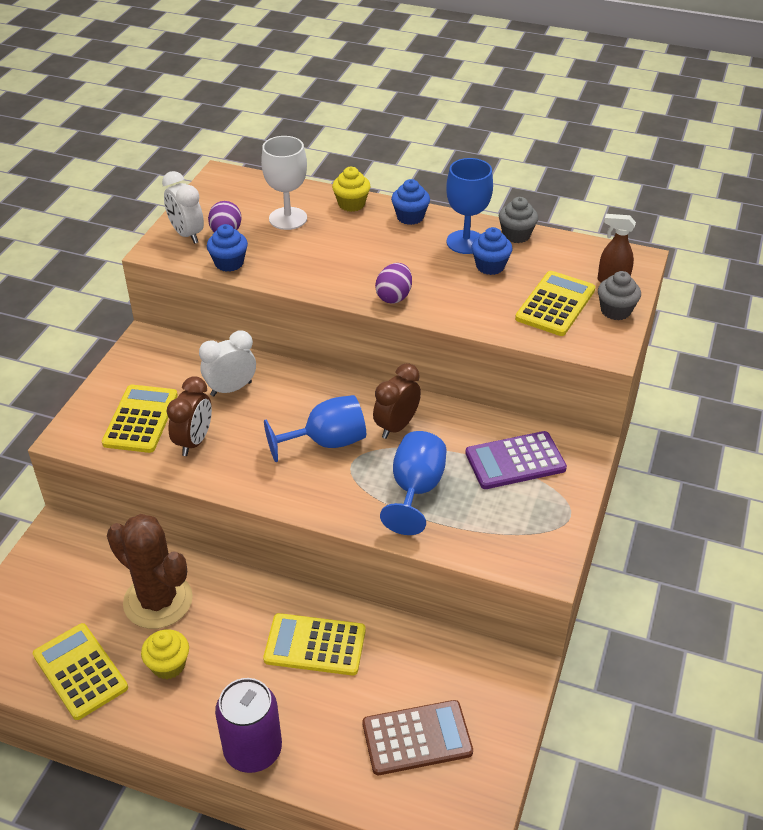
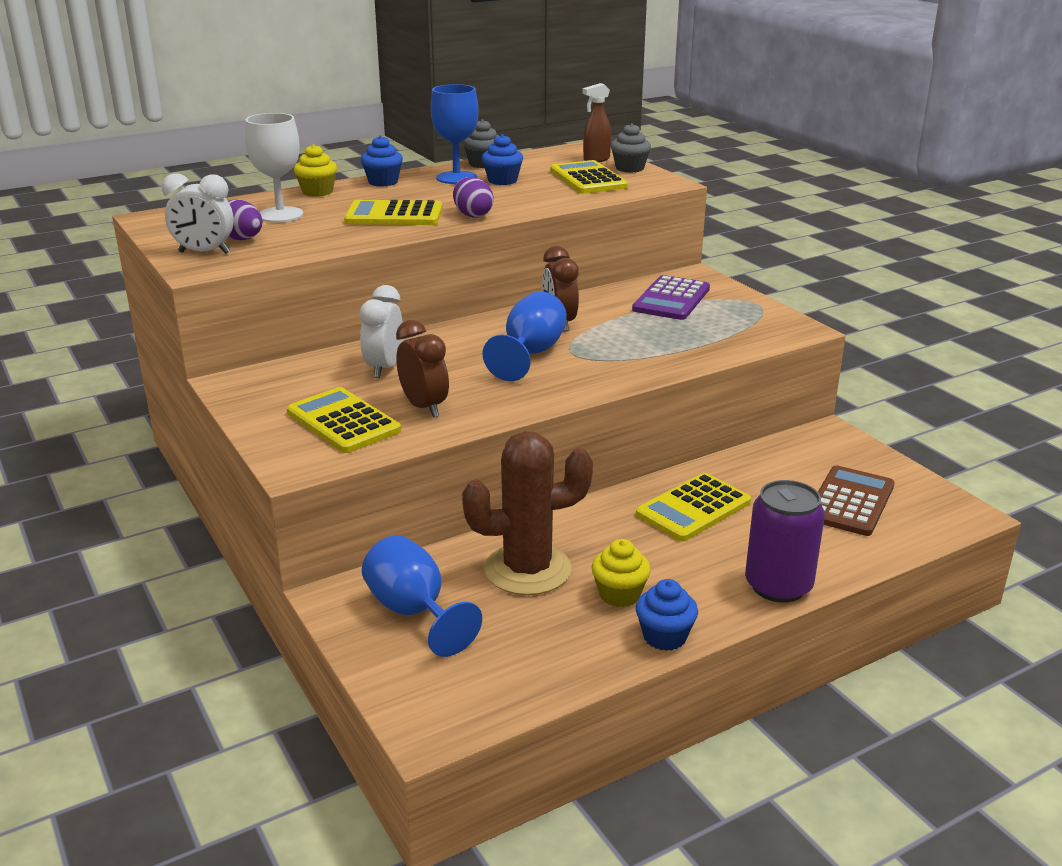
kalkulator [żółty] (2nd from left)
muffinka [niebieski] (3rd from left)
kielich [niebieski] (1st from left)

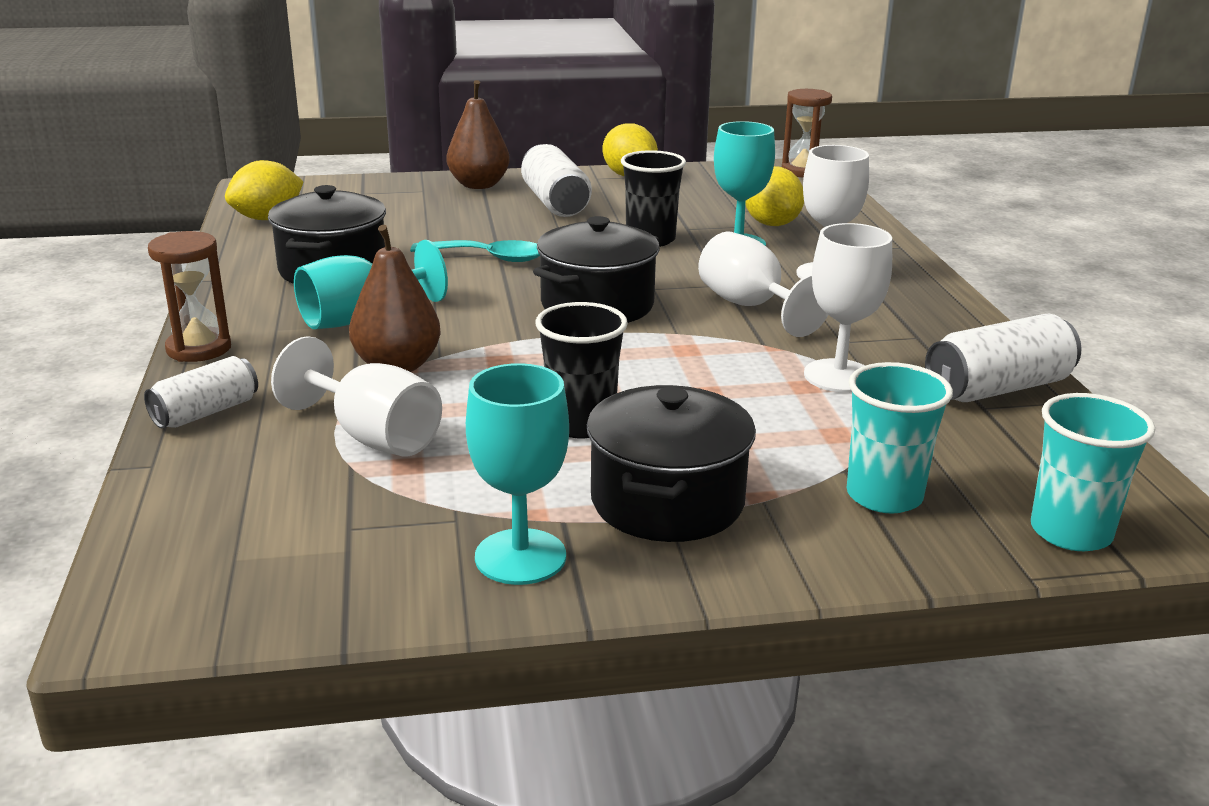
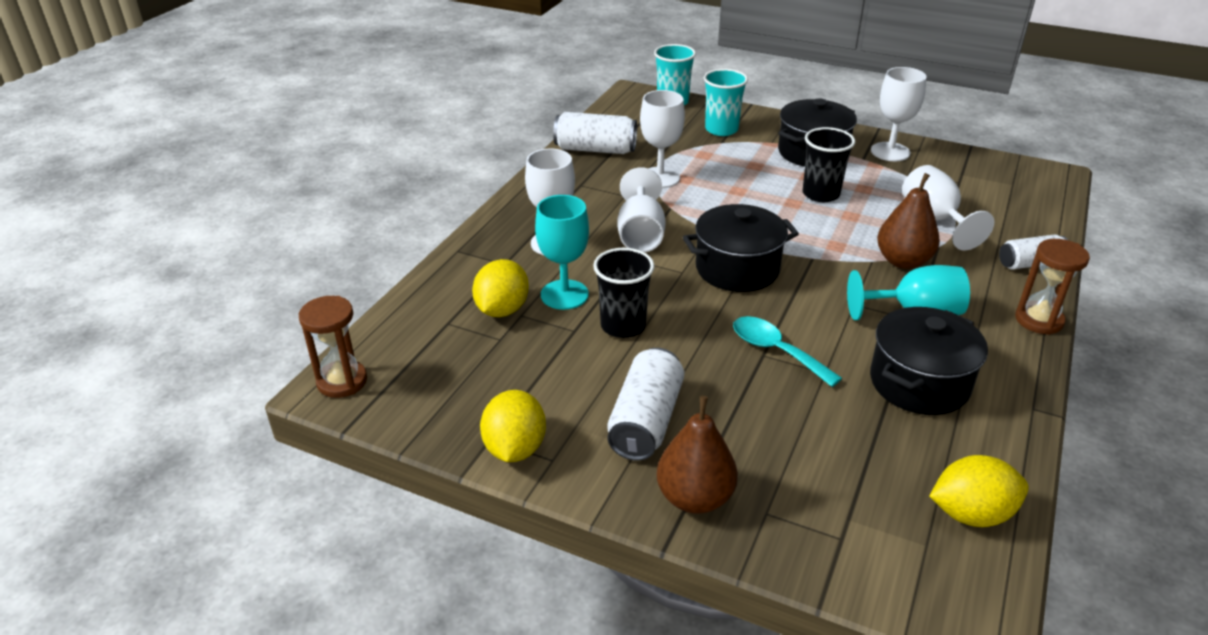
kielich [biały] (4th from left)

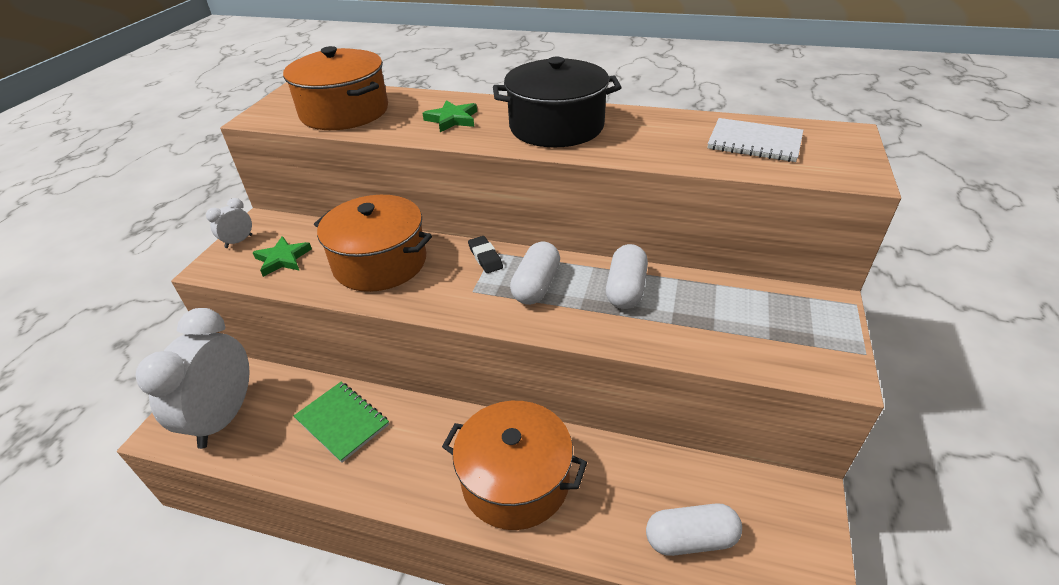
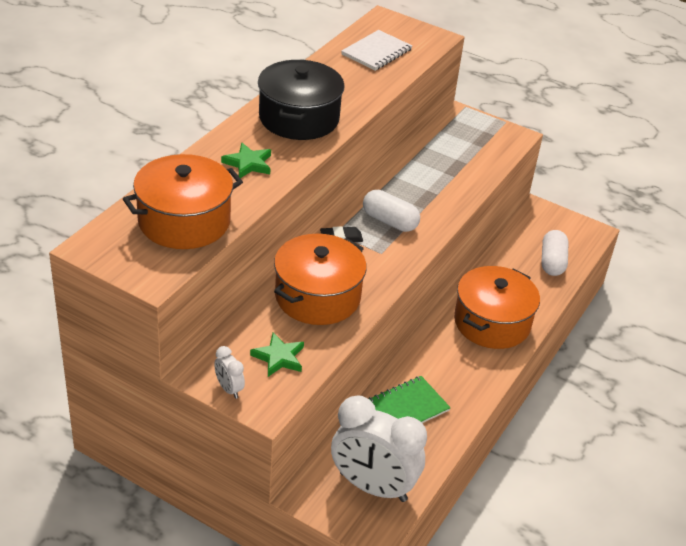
kapsułka [biały] (2nd from left in the first image)

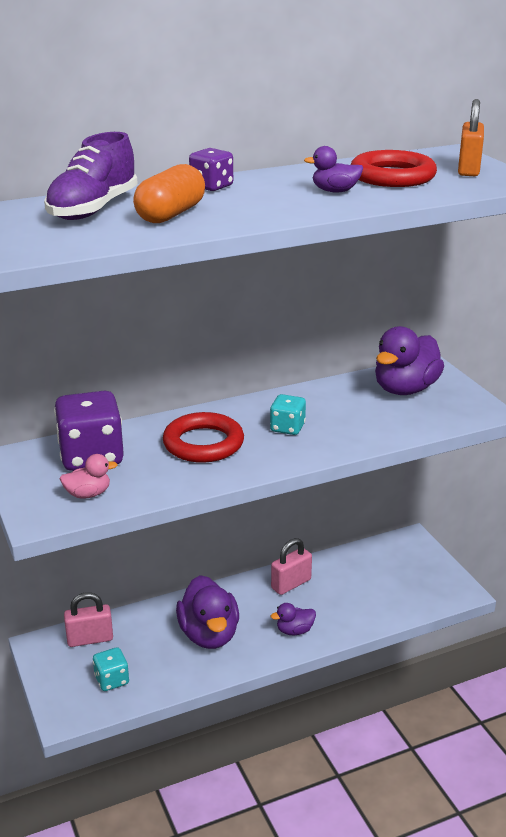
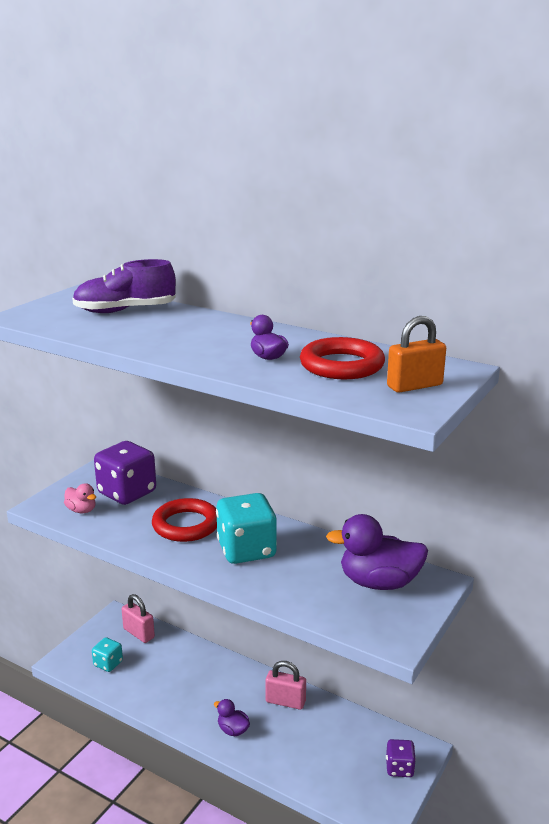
kapsułka [pomarańczowy]
kaczka [fioletowy] (1st from left in the first image)
kostka do gry [fioletowy] (2nd from left)
kostka do gry [turkusowy] (2nd from left)

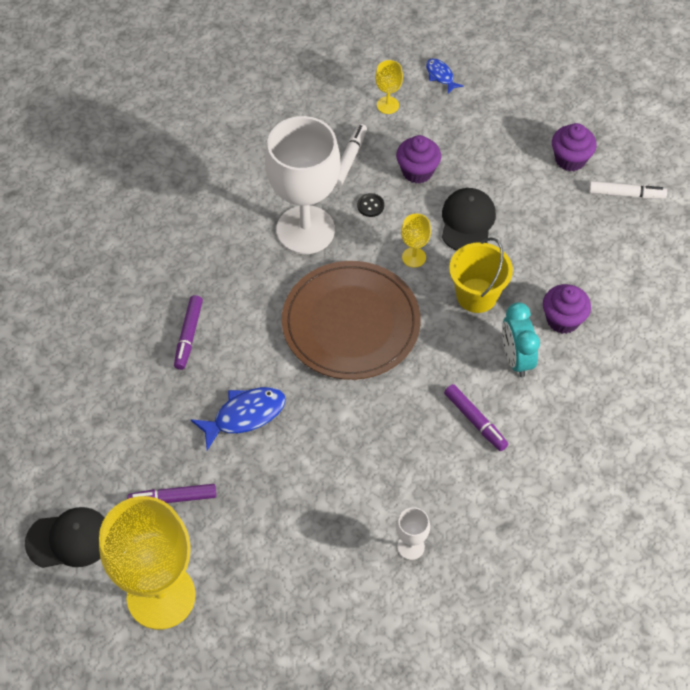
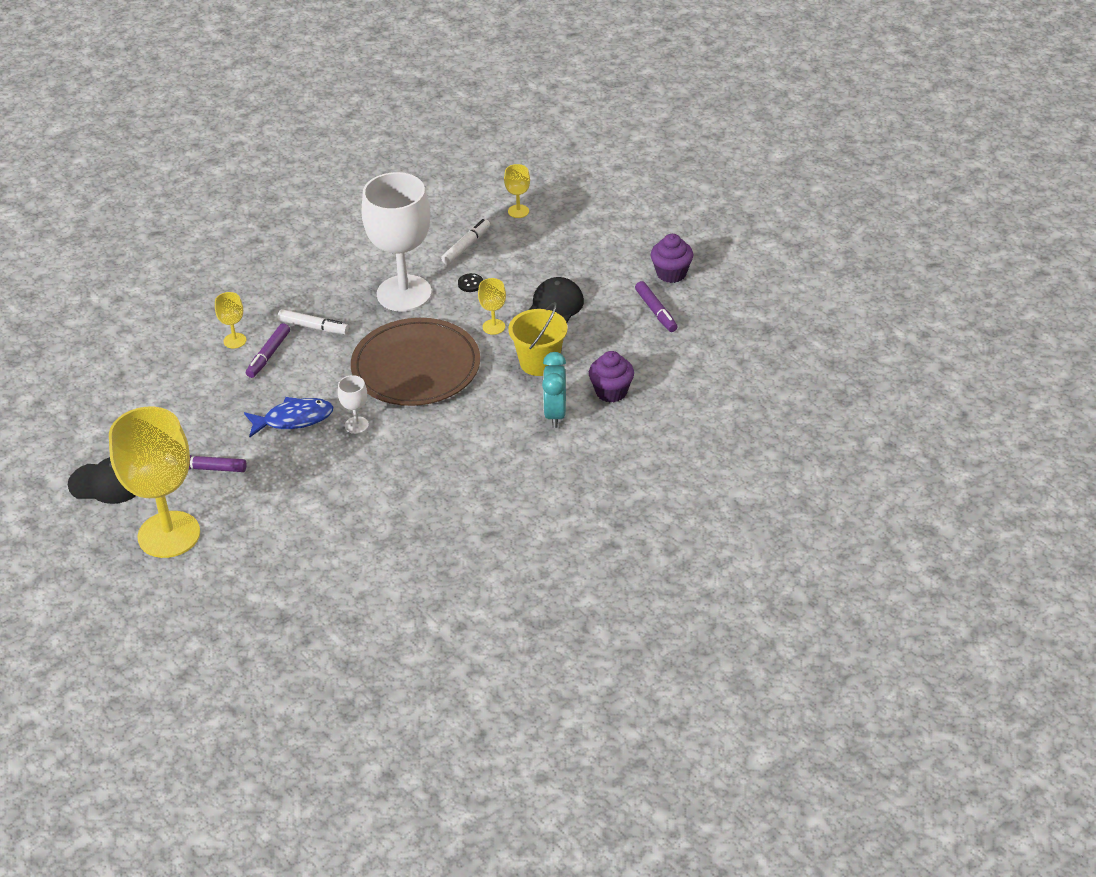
muffinka [fioletowy] (1st from left in the first image)
ryba [niebieski] (2nd from left in the first image)
kielich [żółty] (2nd from left)
kielich [biały] (1st from left)
flamaster [fioletowy] (3rd from left)
flamaster [biały] (1st from left)

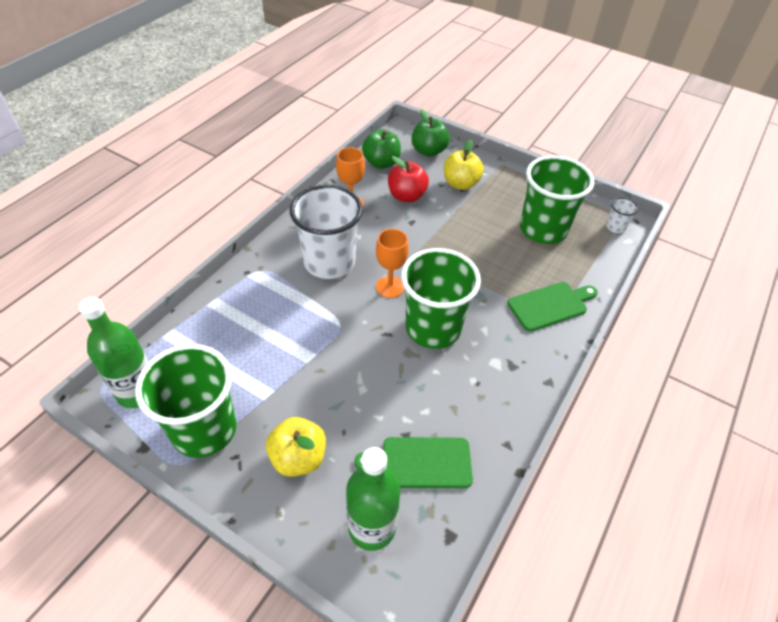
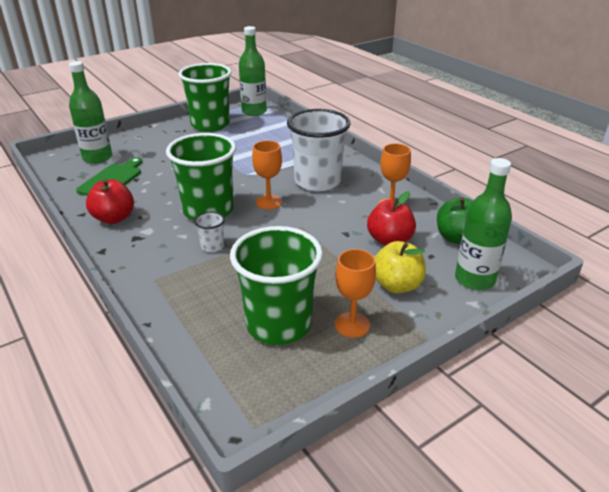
jabłko [żółty] (1st from left in the first image)
deska do krojenia [zielony] (2nd from left in the first image)
jabłko [czerwony] (1st from left)
kielich [pomarańczowy] (2nd from left)
szklanka [biały] (1st from left)
butelka [zielony] (3rd from left)

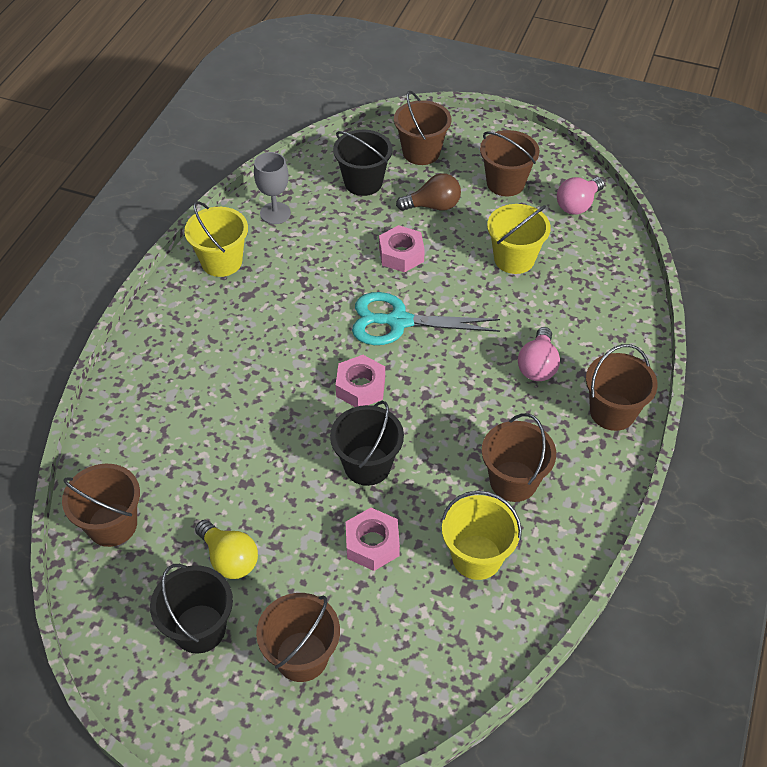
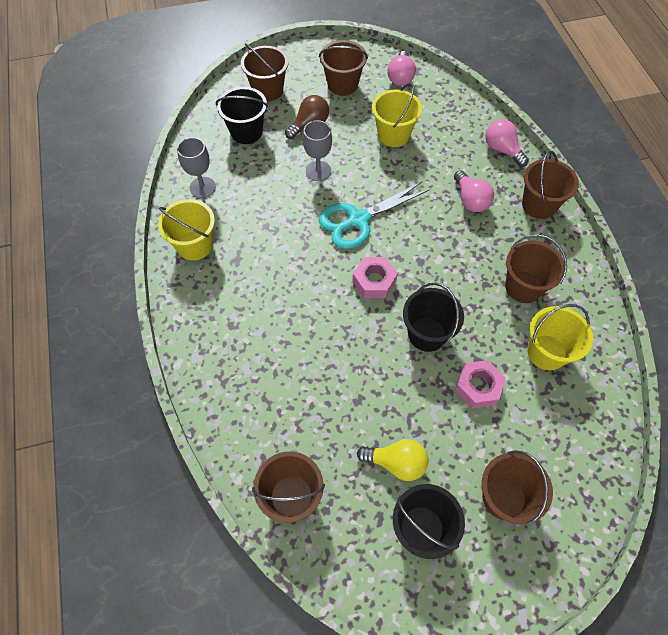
żarówka [różowy] (3rd from left)
kielich [szary] (2nd from left)

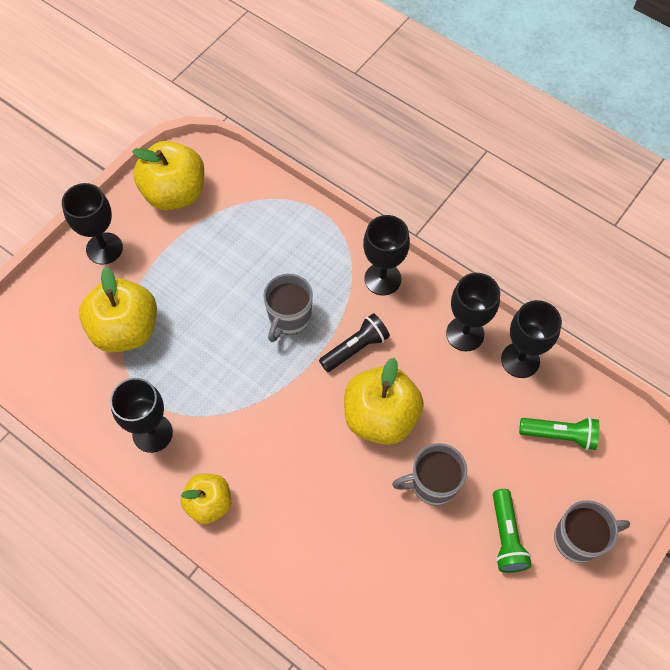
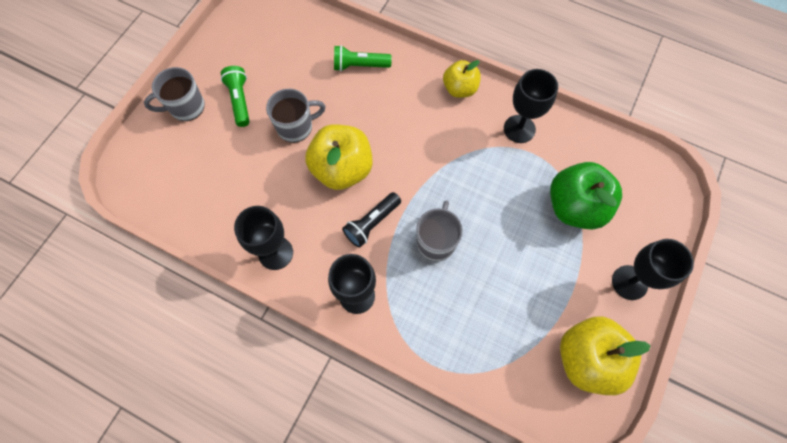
kielich [czarny] (5th from left in the first image)
latarka [zielony] (2nd from left)
jabłko [zielony]

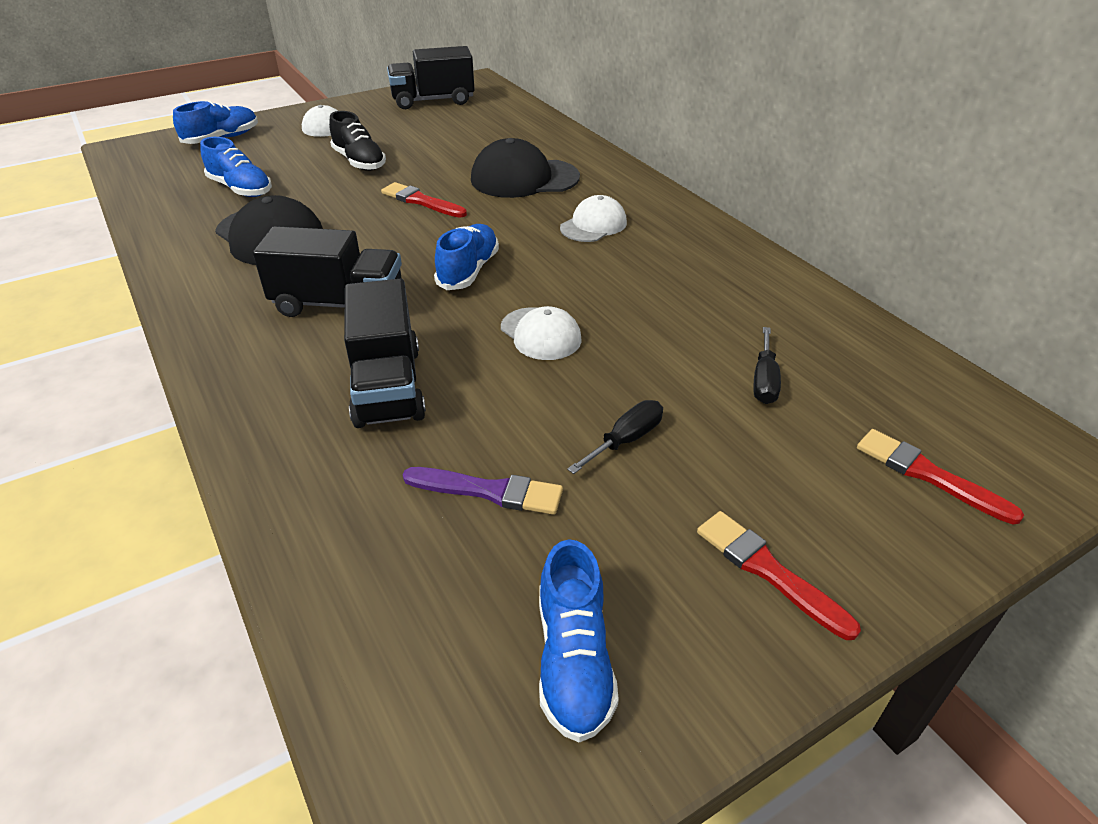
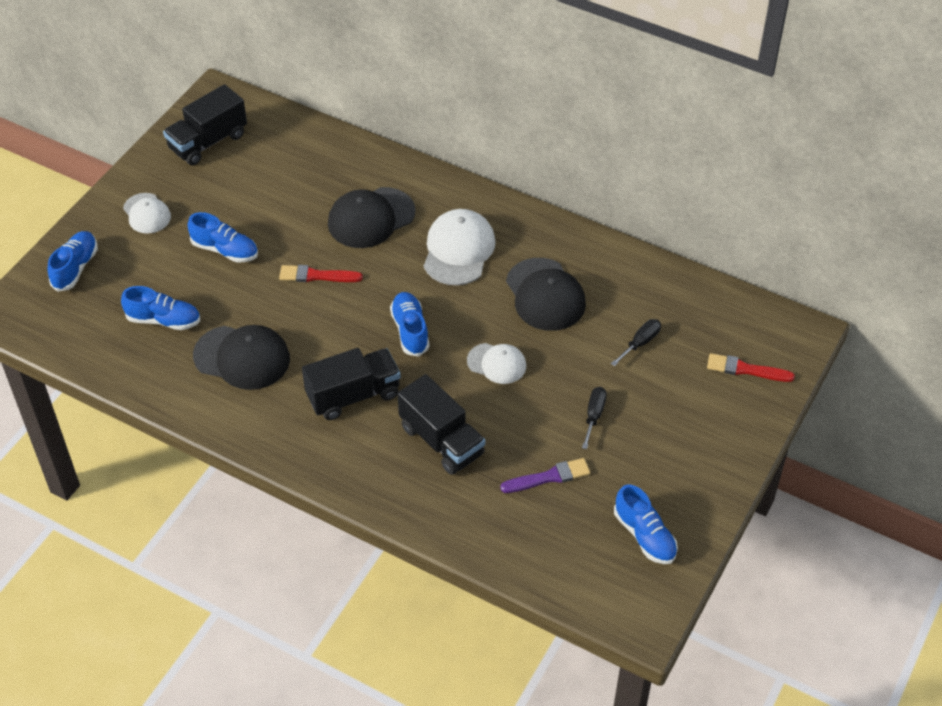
pędzel [czerwony] (2nd from left in the first image)
czapka [czarny] (3rd from left)
but [niebieski] (3rd from left)
śrubokręt [czarny] (2nd from left)
czapka [biały] (2nd from left)

